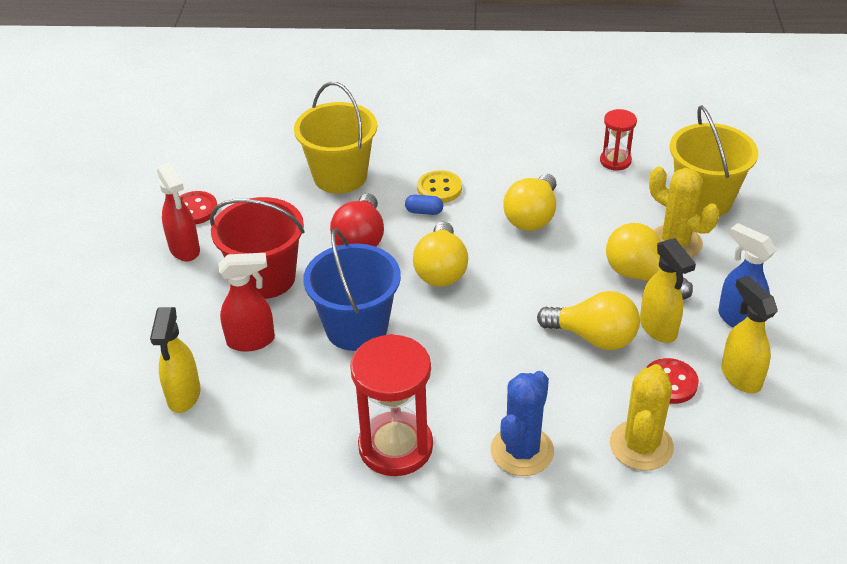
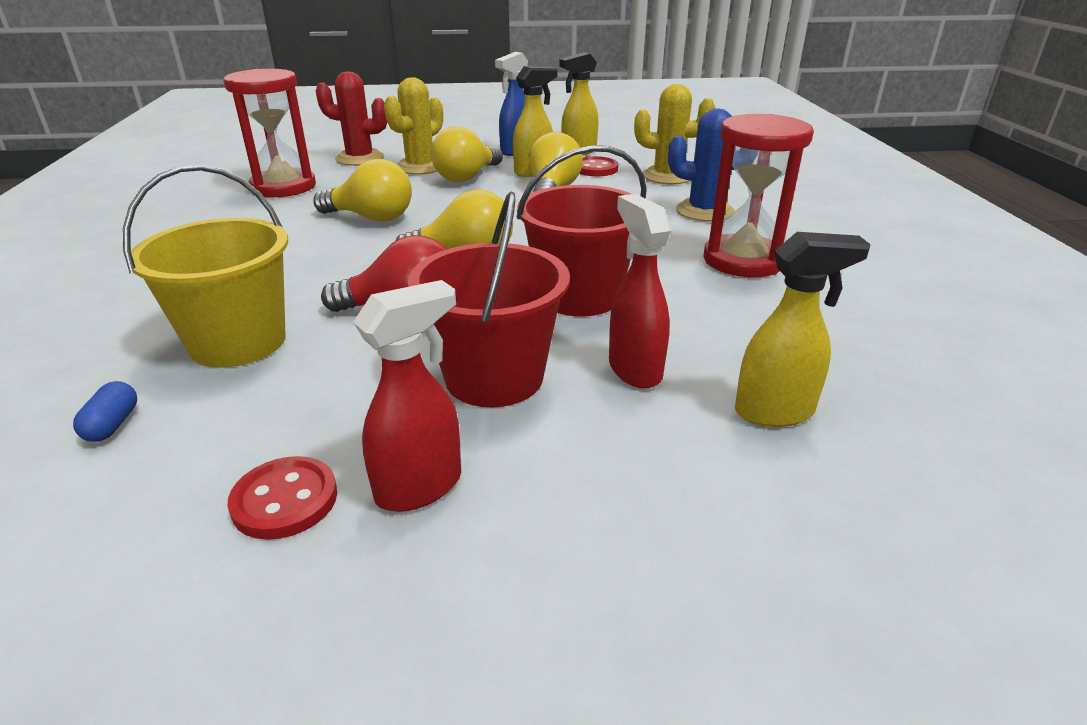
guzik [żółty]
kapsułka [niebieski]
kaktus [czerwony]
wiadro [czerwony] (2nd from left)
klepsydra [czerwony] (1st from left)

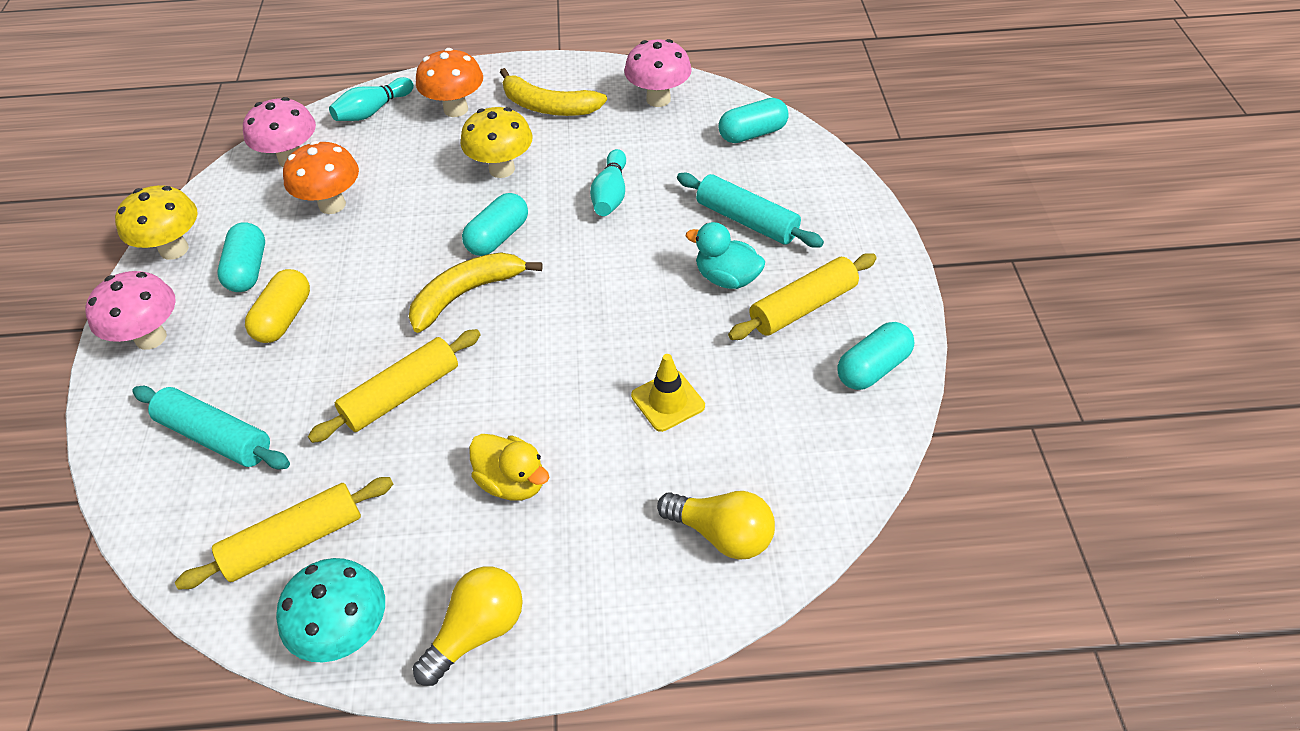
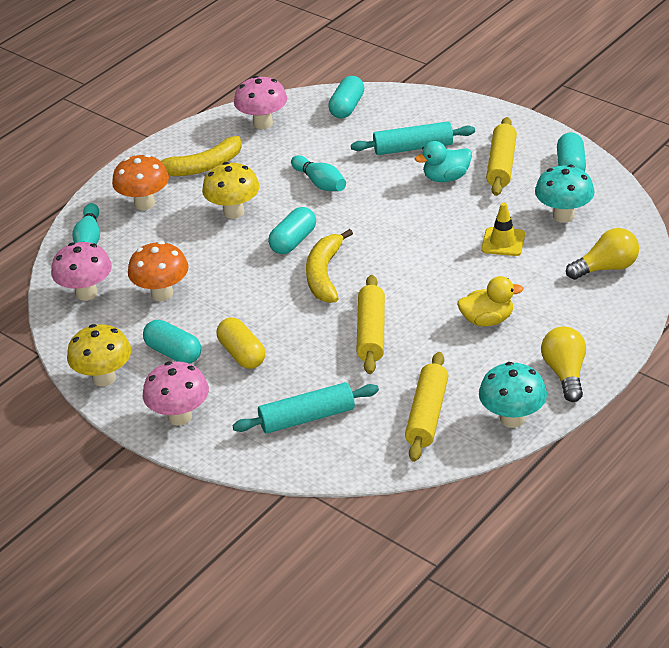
grzyb [turkusowy] (2nd from left)
kapsułka [turkusowy] (2nd from left)

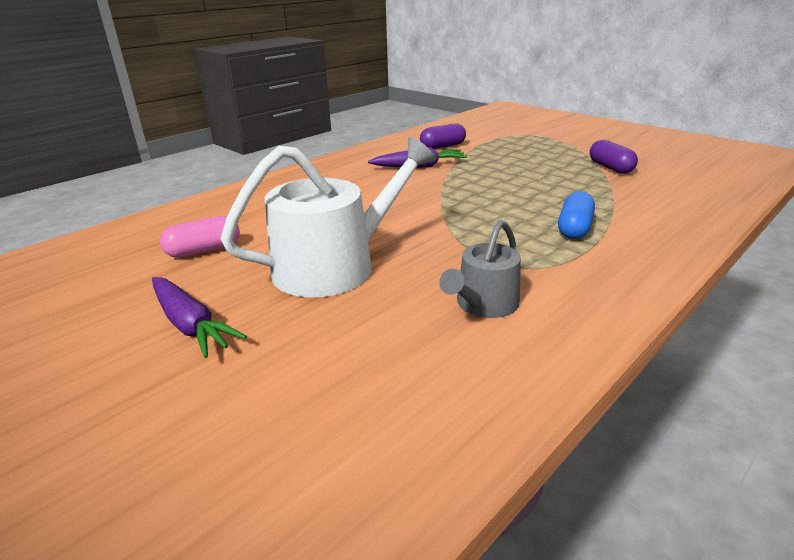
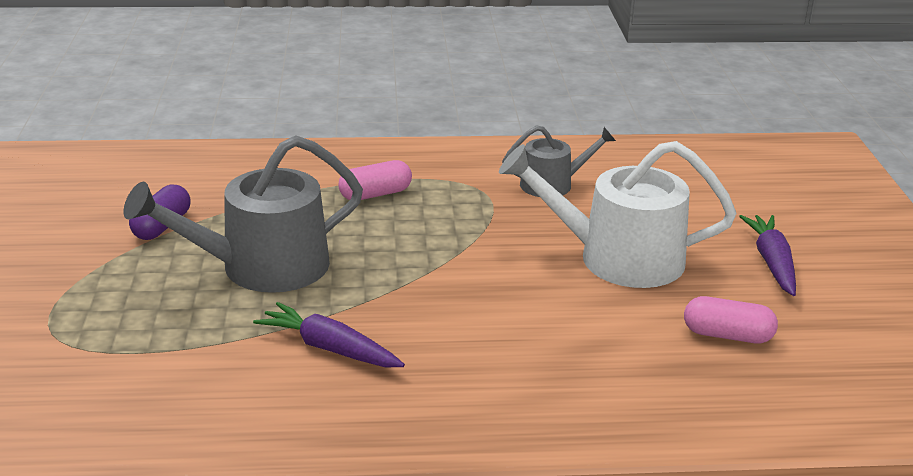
kapsułka [fioletowy] (1st from left in the first image)
konewka [szary] (1st from left)
kapsułka [różowy] (1st from left)

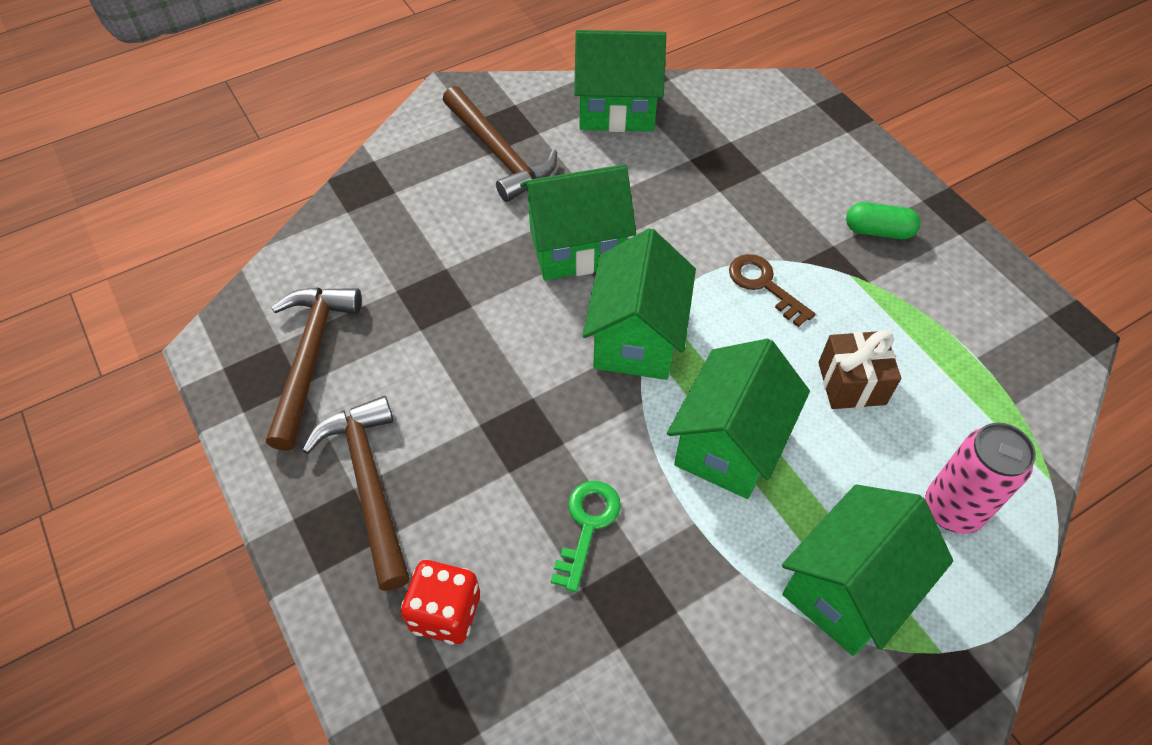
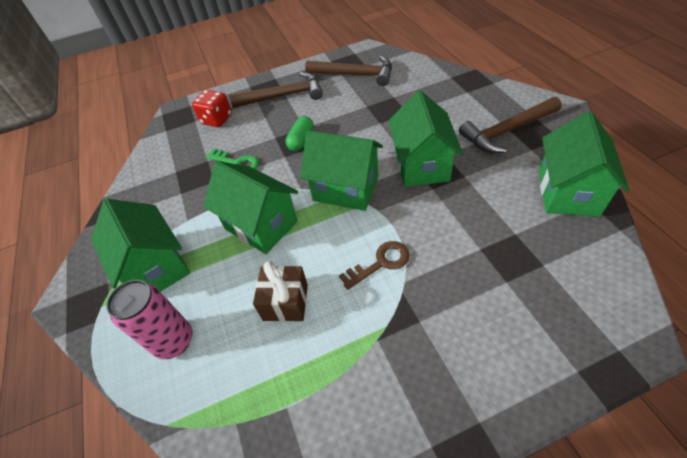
kapsułka [zielony]

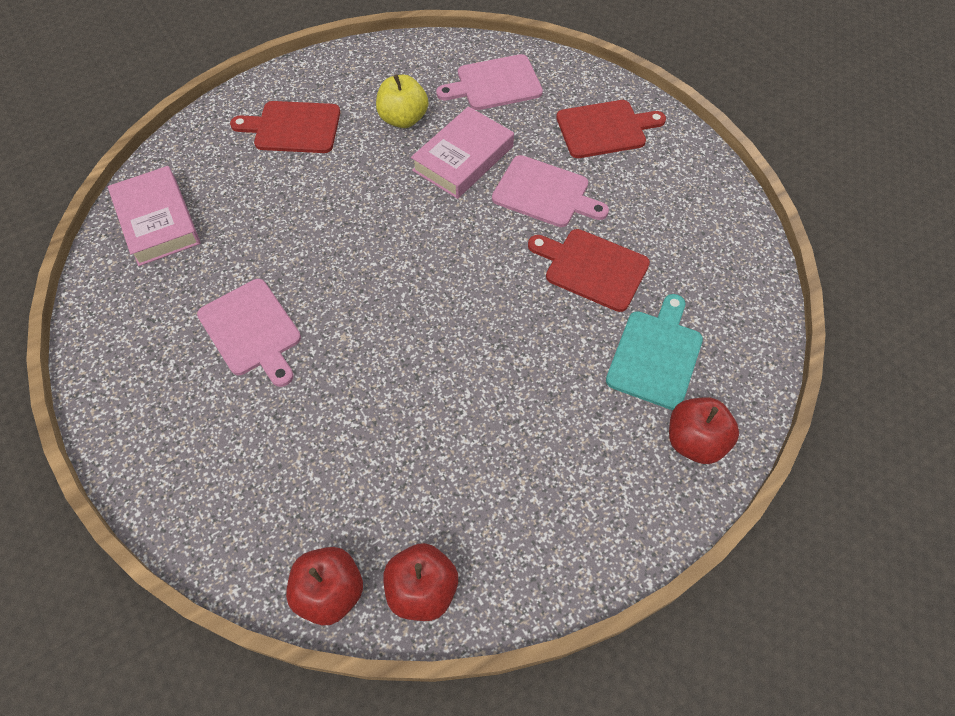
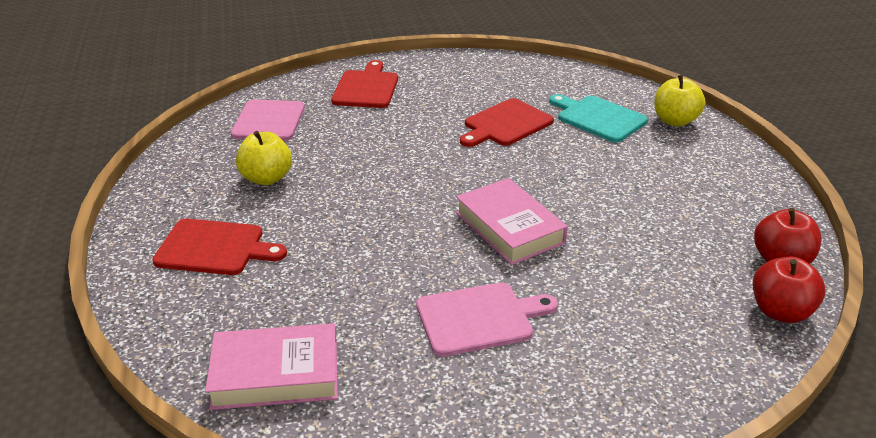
deska do krojenia [różowy] (3rd from left in the first image)
książka [różowy] (2nd from left)
jabłko [żółty] (2nd from left)
deska do krojenia [czerwony] (1st from left)

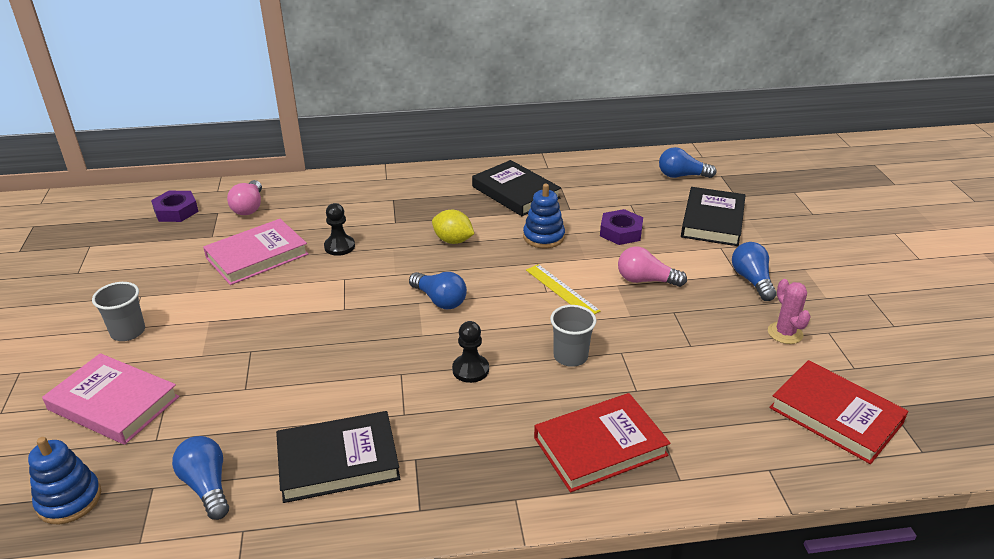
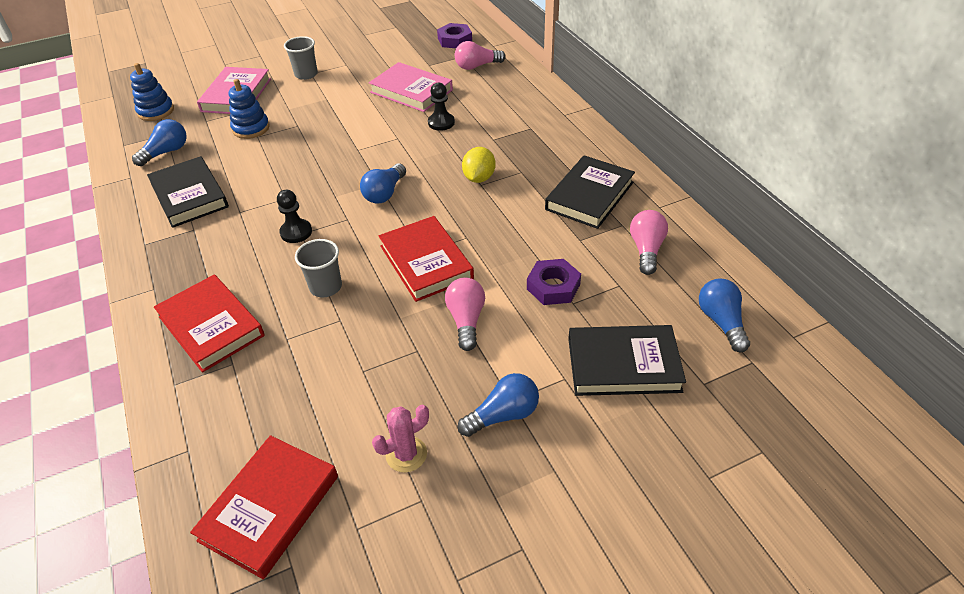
żarówka [różowy] (3rd from left)
zabawka nakładanka [niebieski] (2nd from left)
książka [czerwony] (3rd from left)

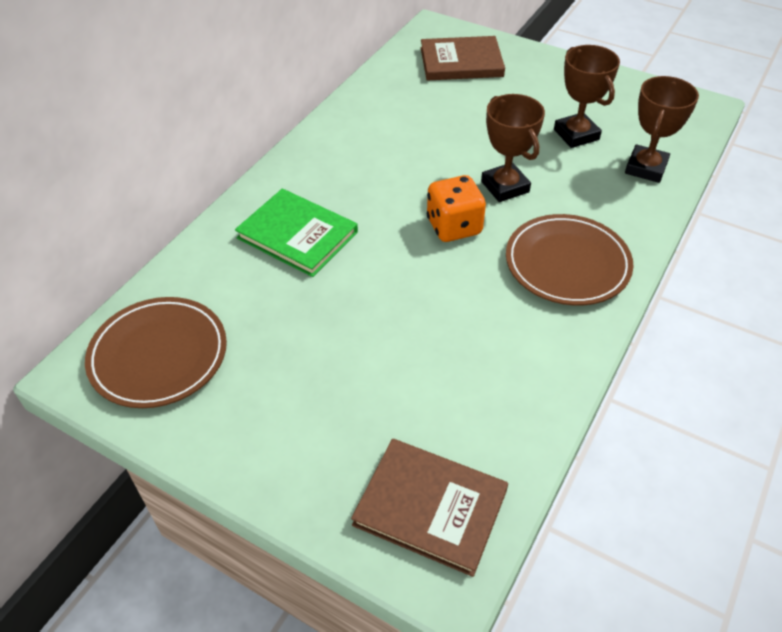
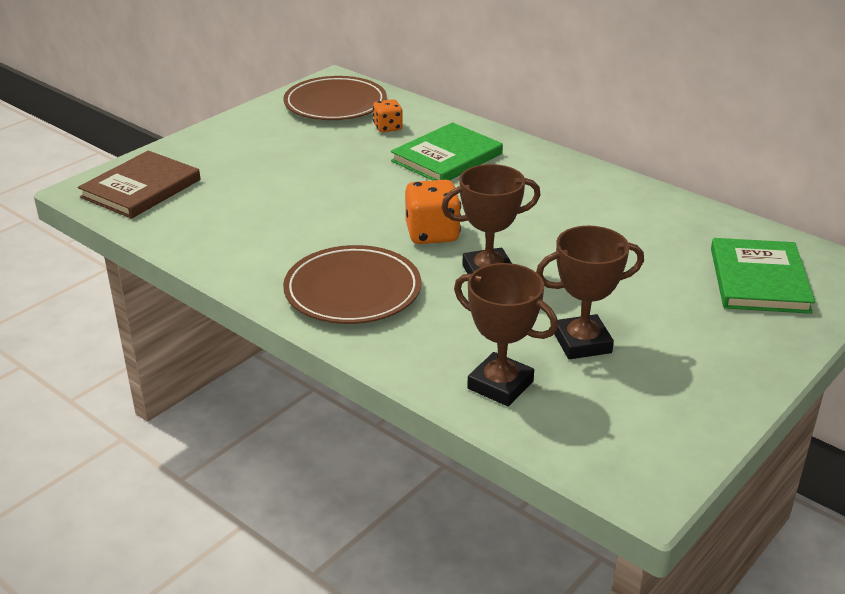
kostka do gry [pomarańczowy] (1st from left)
książka [zielony] (2nd from left)

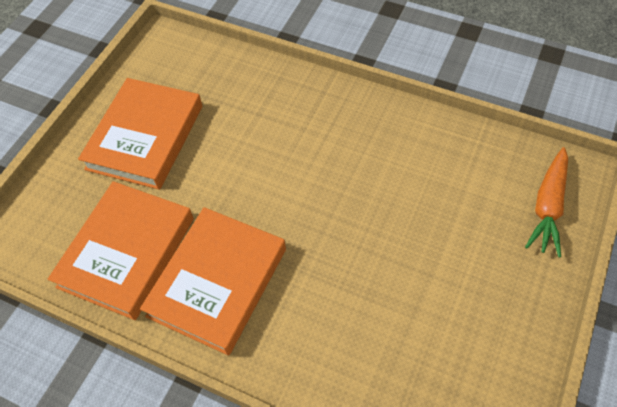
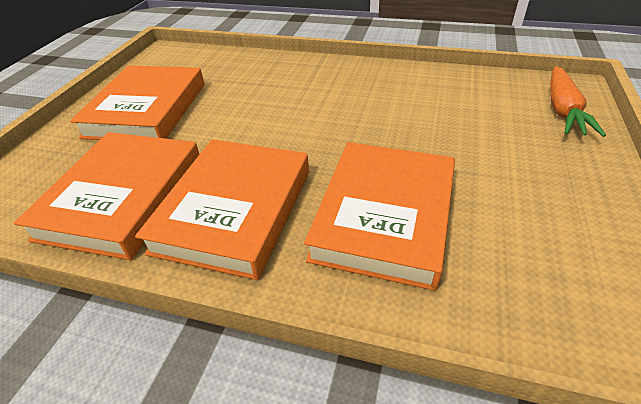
książka [pomarańczowy] (4th from left)

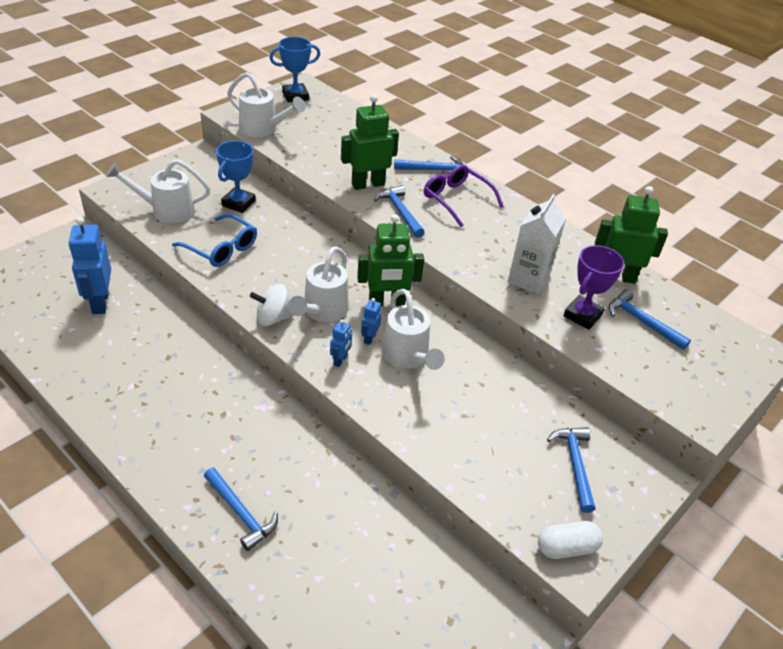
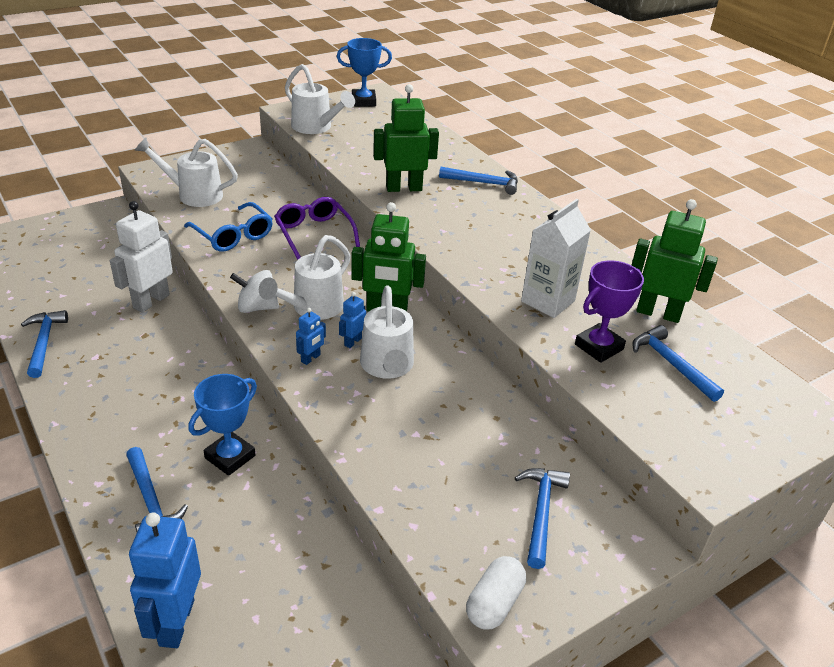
robot [biały]
robot [niebieski] (1st from left)
puchar [niebieski] (1st from left)
młotek [niebieski] (1st from left)
okulary [fioletowy]
kapsułka [biały]

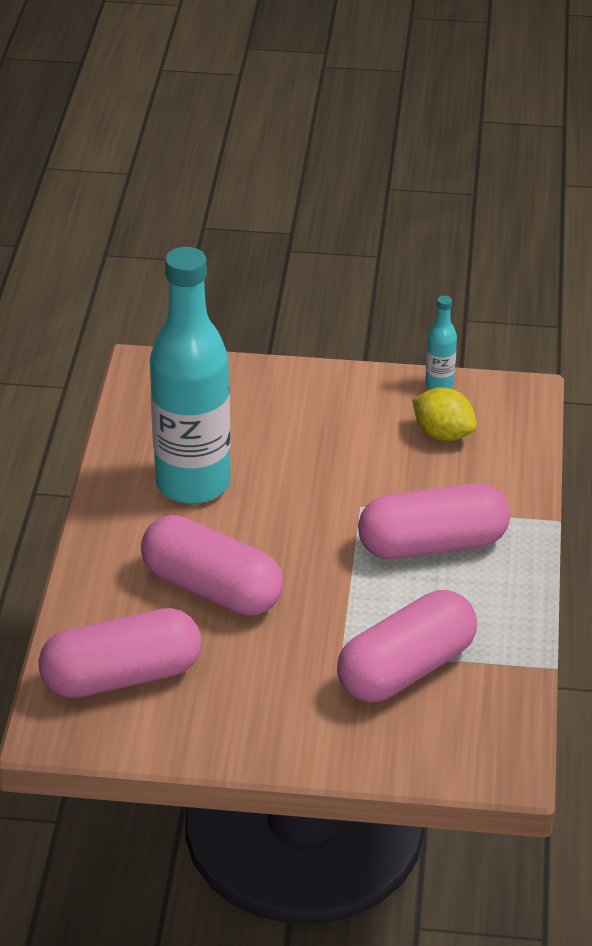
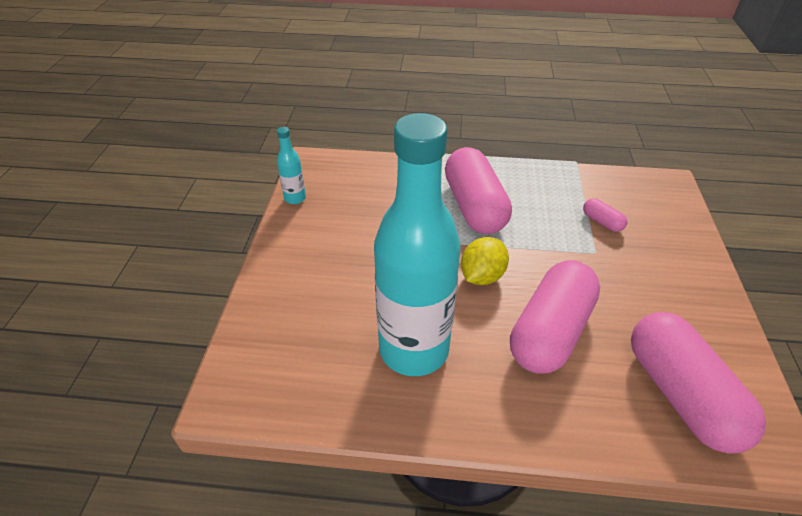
cytryna [żółty]
kapsułka [różowy] (3rd from left)

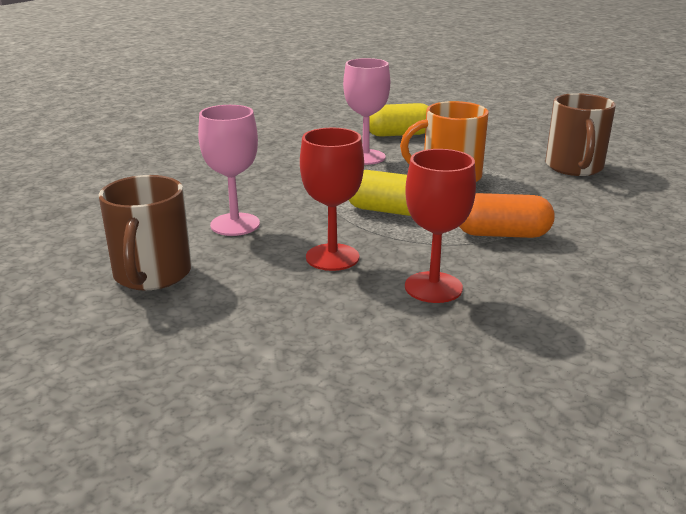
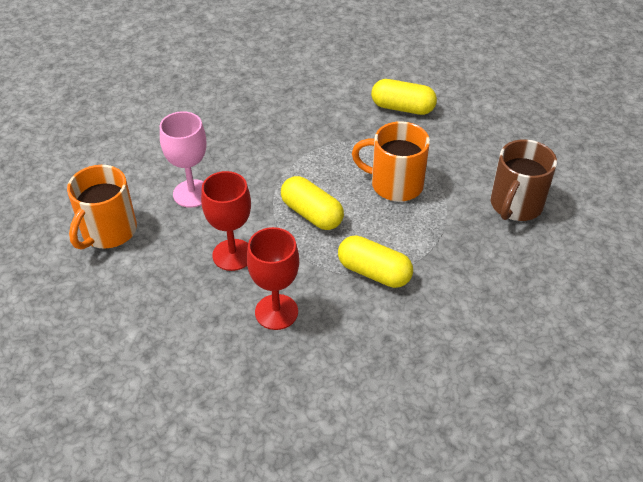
kielich [różowy] (2nd from left in the first image)
kubek [pomarańczowy] (1st from left)
kapsułka [żółty] (2nd from left)

